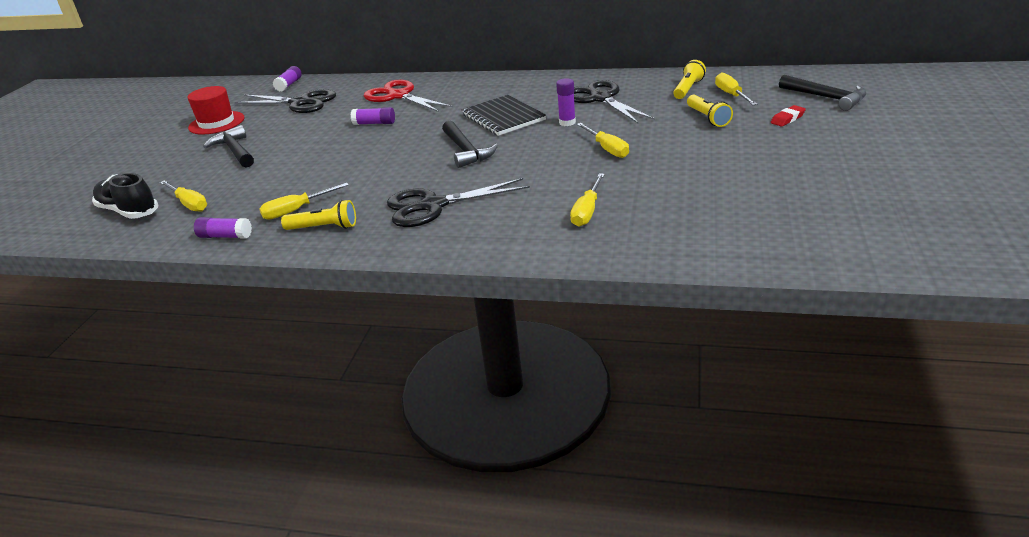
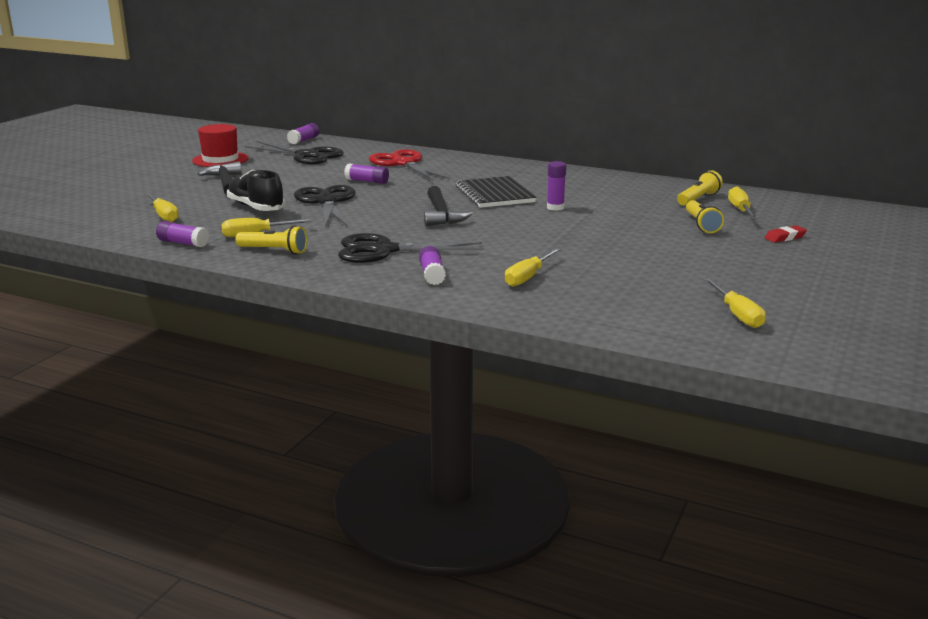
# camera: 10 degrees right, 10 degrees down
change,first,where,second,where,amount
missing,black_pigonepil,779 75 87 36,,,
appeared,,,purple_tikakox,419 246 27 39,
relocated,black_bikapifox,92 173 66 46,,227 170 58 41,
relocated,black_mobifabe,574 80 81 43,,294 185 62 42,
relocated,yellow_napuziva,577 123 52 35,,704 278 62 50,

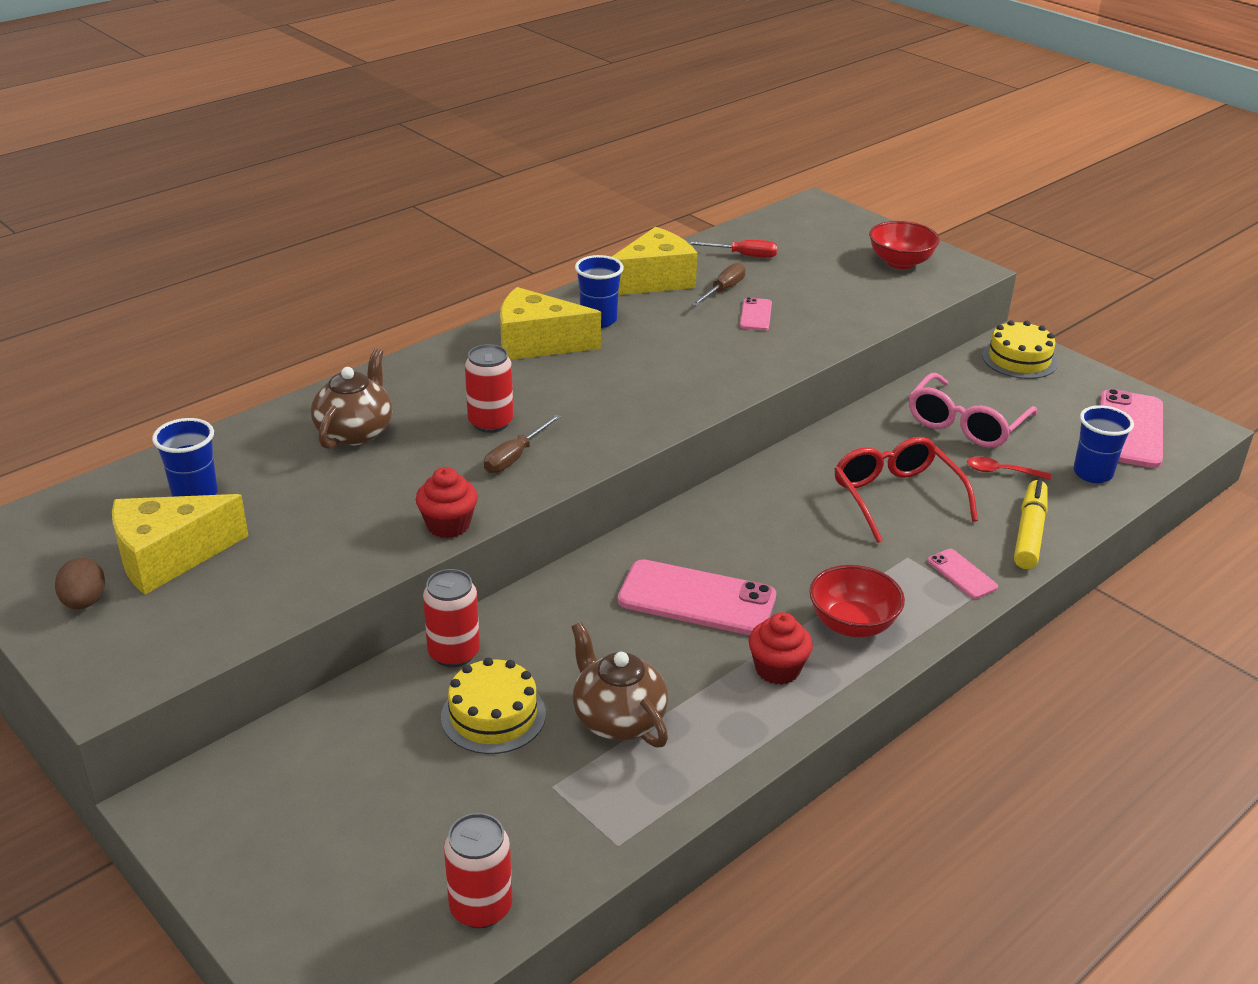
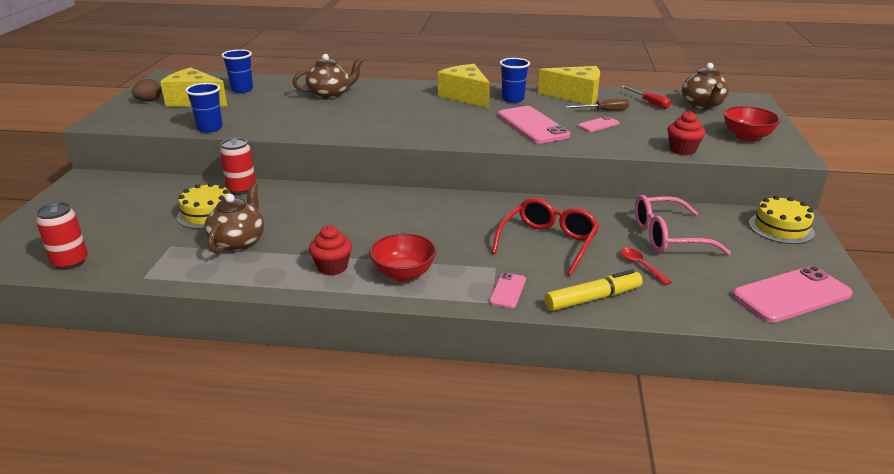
# camera: 50 degrees right, 5 degrees down
change,first,where,second,where,amount
missing,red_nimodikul,465 344 48 89,,,
missing,brown_napuziva,484 414 77 59,,,
appeared,,,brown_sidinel,682 63 47 47,
relocated,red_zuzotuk,416 467 62 71,,667 111 38 44,
relocated,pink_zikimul,618 559 158 76,,498 106 72 38,
relocated,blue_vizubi,1073 405 61 78,,185 83 38 50,

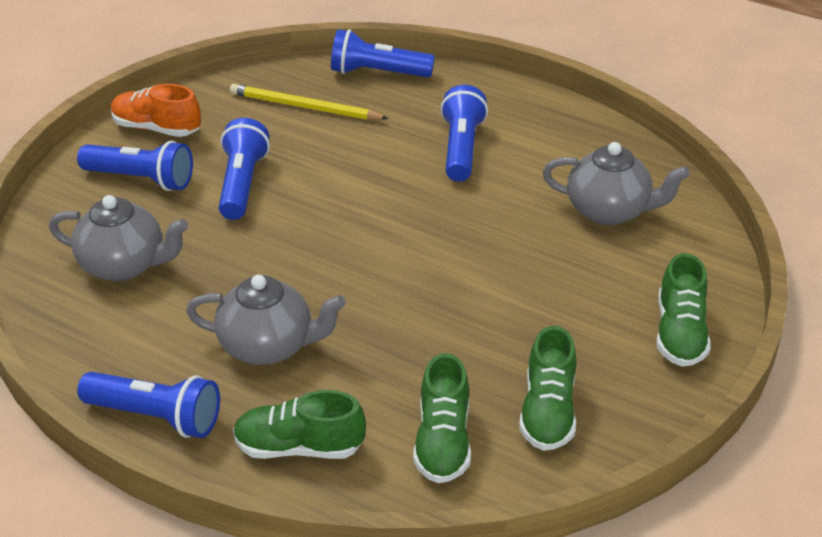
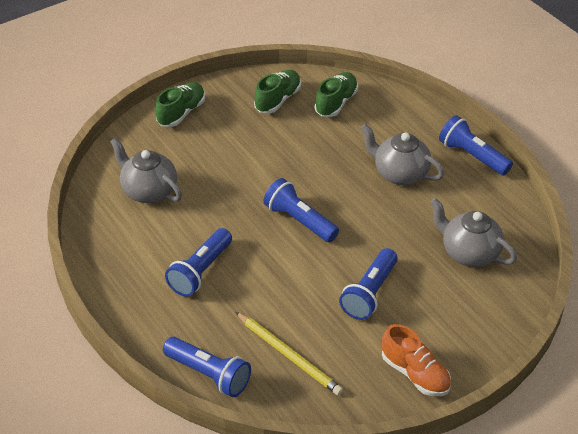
# camera: 155 degrees left, 5 degrees up
change,first,where,second,where,amount
missing,green_bikapifox,233 390 133 69,,,
relocated,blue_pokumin,77 141 116 50,,263 178 76 64,

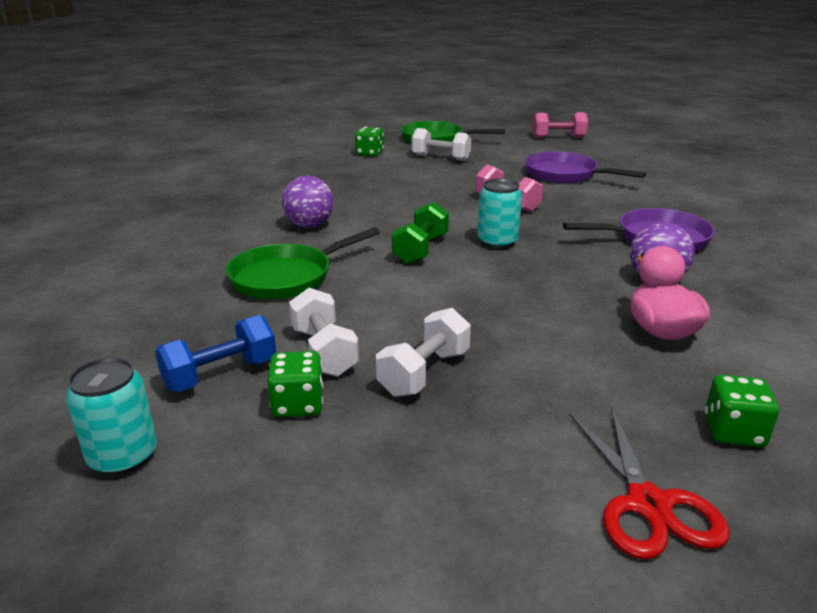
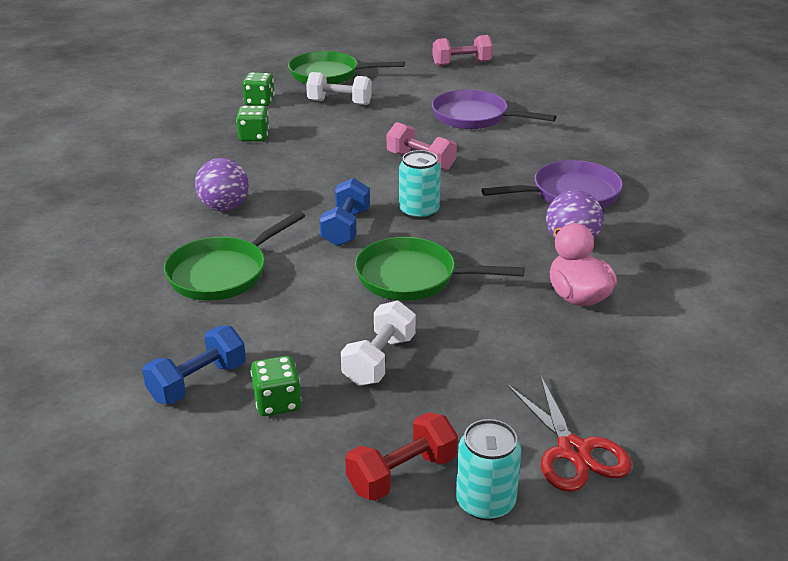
# camera: 10 degrees left, 5 degrees up
change,first,where,second,where,amount
missing,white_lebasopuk,289 288 70 89,,,
appeared,,,red_lebasopuk,345 412 113 89,
appeared,,,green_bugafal,355 237 169 64,
relocated,turquoise_nimodikul,66 357 91 119,,456 419 65 102,
relocated,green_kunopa,705 375 74 72,,236 106 33 35,
colour,green_lebasopuk,392 202 57 62,blue_lebasopuk,320 178 50 68,

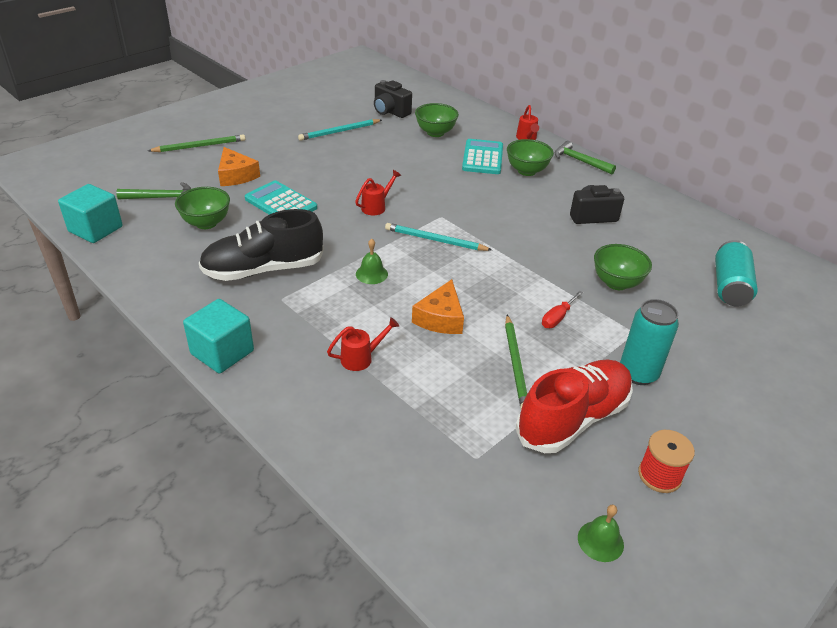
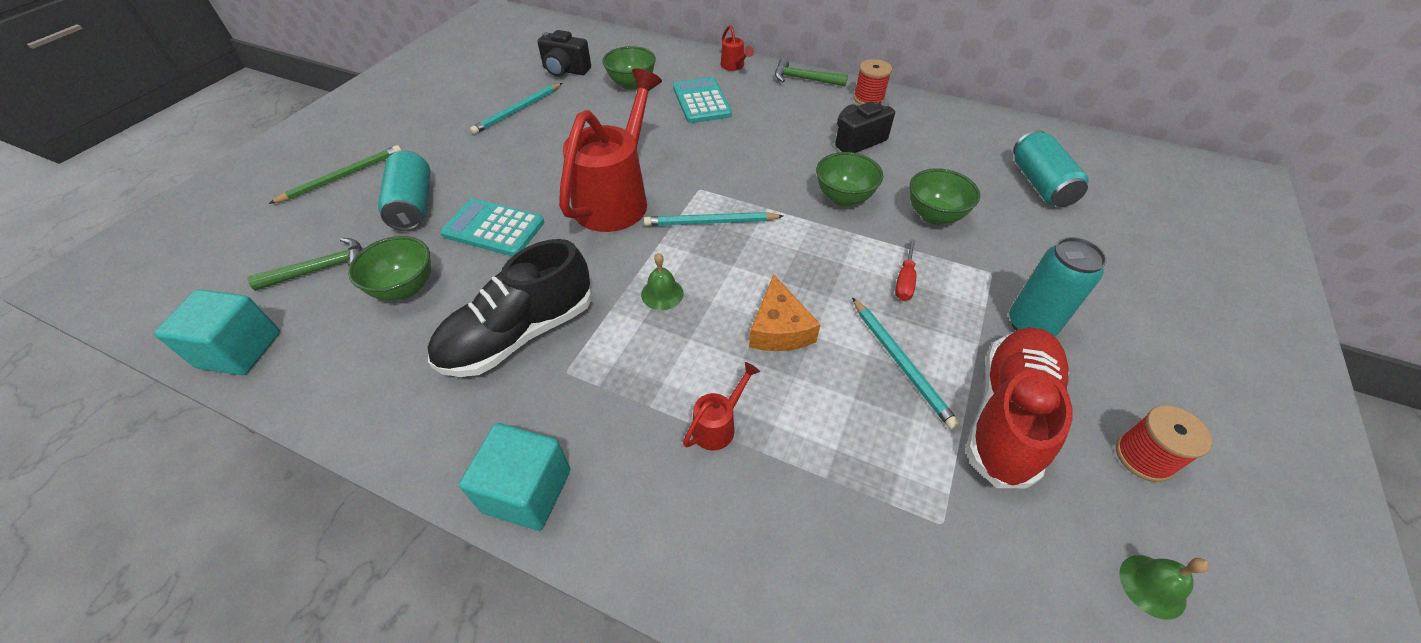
# camera: 20 degrees left, 10 degrees up
change,first,where,second,where,amount
appeared,,,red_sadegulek,853 59 39 46,
relocated,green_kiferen,507 139 47 37,,816 152 67 55,
exchanged,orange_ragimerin,218 147 42 39,turquoise_nimodikul,378 151 53 80,
colour,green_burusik,505 315 22 94,turquoise_burusik,852 298 108 132,
size,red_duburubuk,355 170 46 45,,559 69 103 163,x2.39

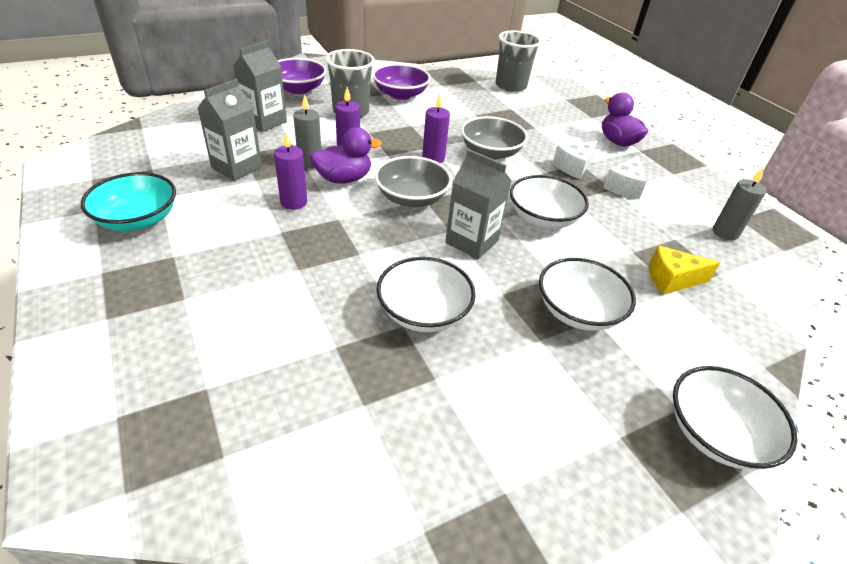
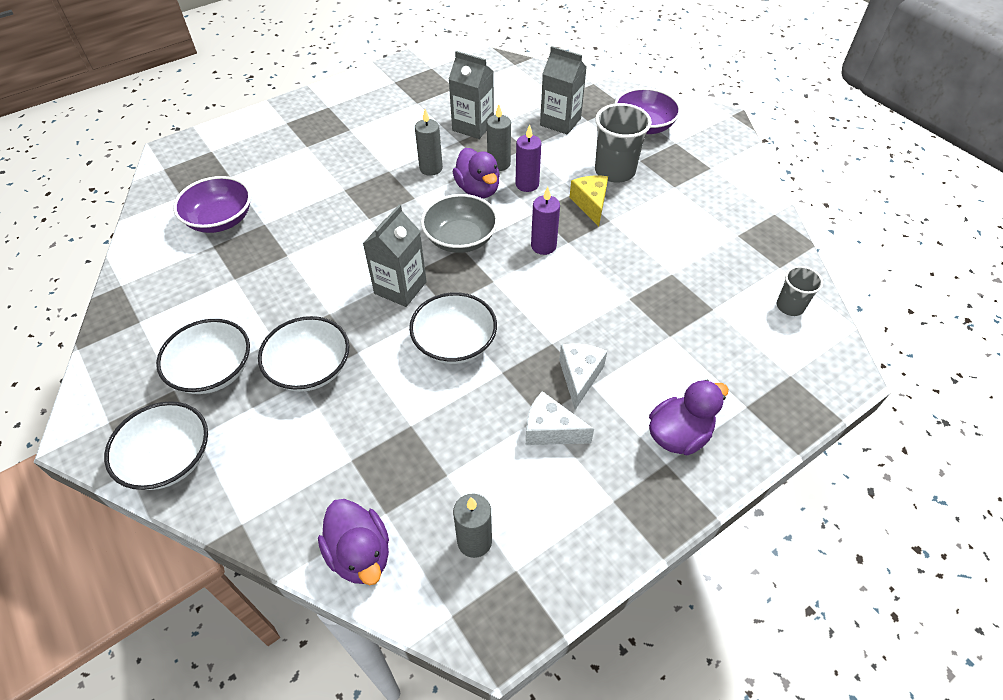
# camera: 85 degrees right, 10 degrees up
change,first,where,second,where,amount
missing,turquoise_kiferen,81 172 95 59,,,
missing,grey_kiferen,461 116 67 44,,,
appeared,,,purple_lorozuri,318 499 71 86,
relocated,purple_kiferen,372 64 59 36,,173 176 78 57,
relocated,white_kiferen,376 257 100 75,,156 319 94 75,
relocated,yellow_ragimerin,649 245 71 50,,570 176 38 51,
colour,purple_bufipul,274 132 33 78,grey_bufipul,415 109 28 67,
spun,white_ragimerin,553 141 45 38,,559 343 48 67,60 degrees clockwise
size,grey_vizubi,496 31 45 61,,777 266 46 50,x0.57

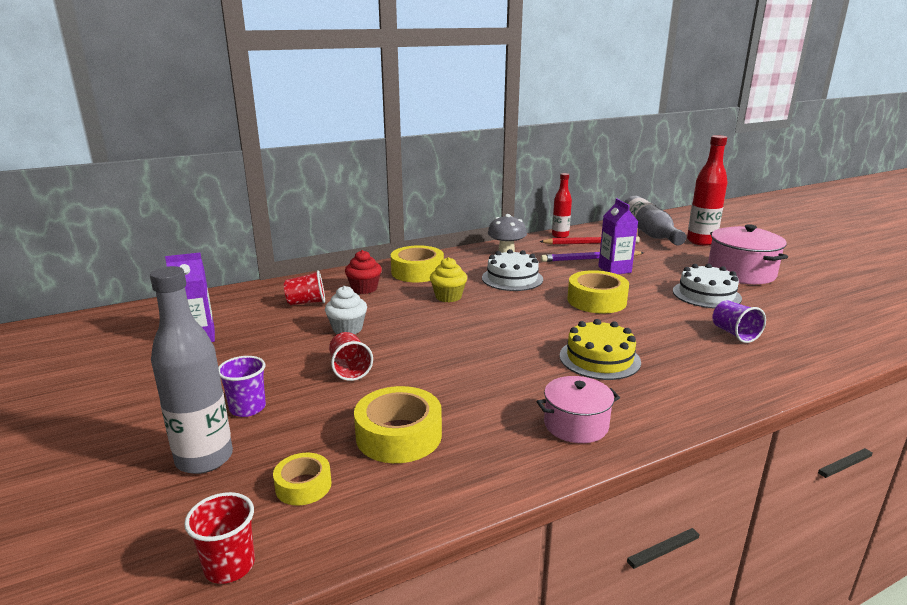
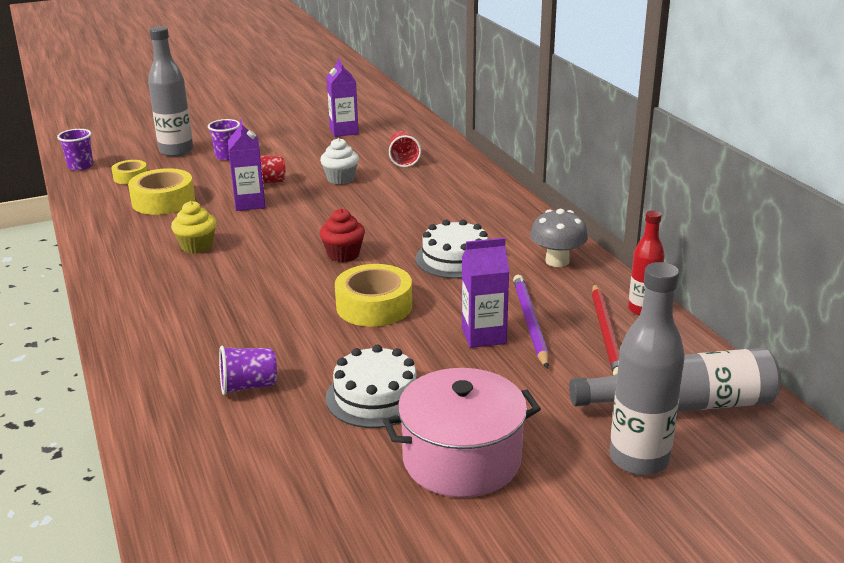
# camera: 95 degrees right, 5 degrees up
change,first,where,second,where,amount
missing,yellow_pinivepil,391 245 53 37,,,
missing,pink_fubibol,537 376 83 67,,,
missing,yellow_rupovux,560 319 81 61,,,
appeared,,,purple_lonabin,228 119 38 92,
relocated,red_zuzotuk,345 250 37 44,,320 208 45 54,
relocated,yellow_zuzotuk,430 257 37 45,,171 201 45 53,
colour,red_vizubi,184 492 71 92,purple_vizubi,57 129 36 42,
colour,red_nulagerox,687 135 41 111,grey_nulagerox,610 262 75 213,

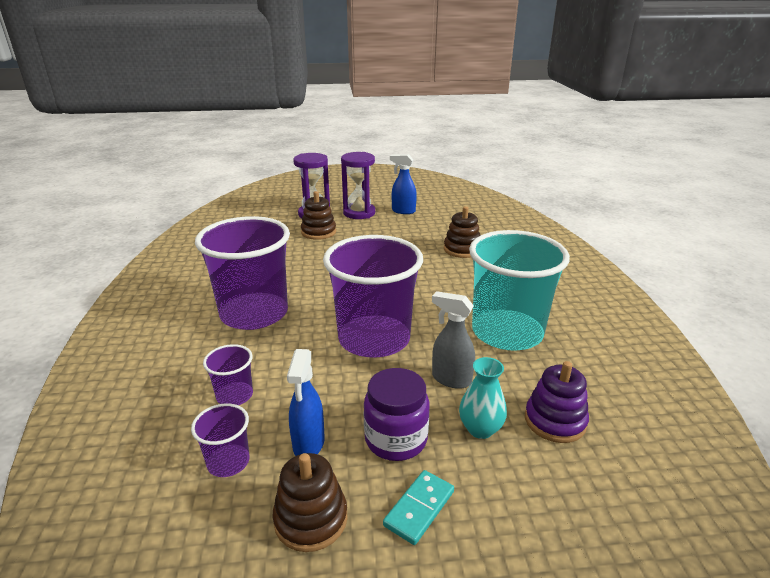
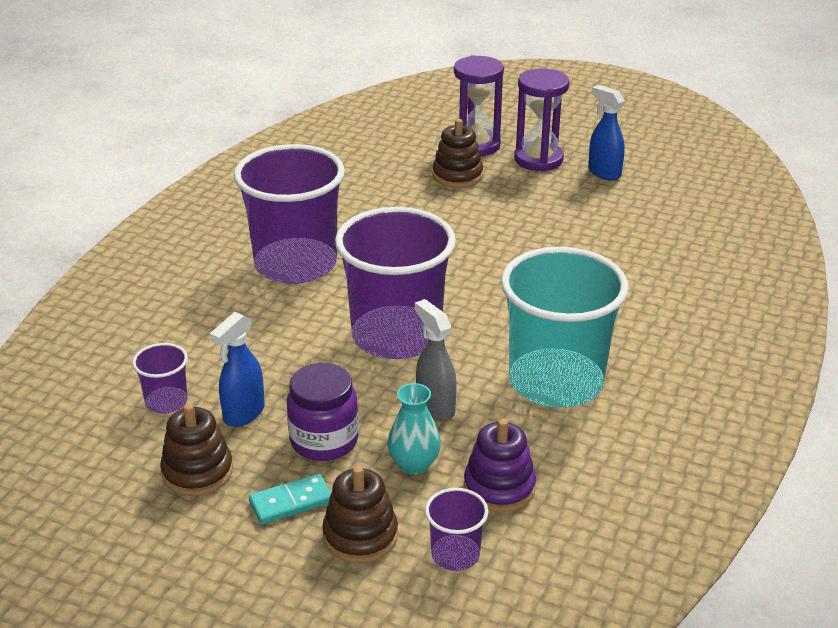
# camera: 30 degrees right, 5 degrees up
change,first,where,second,where,amount
relocated,purple_vizubi,203 344 50 61,,425 488 63 83,
relocated,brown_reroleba,444 206 36 52,,322 466 76 97,

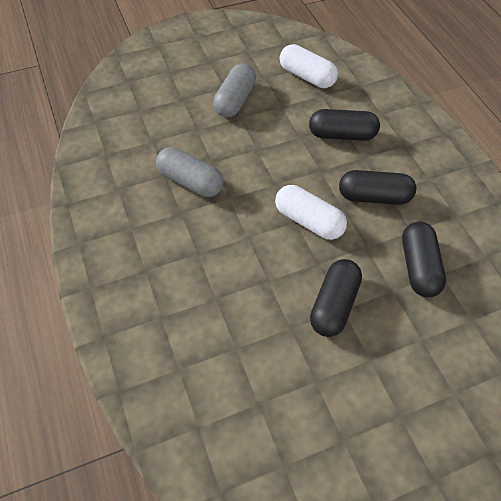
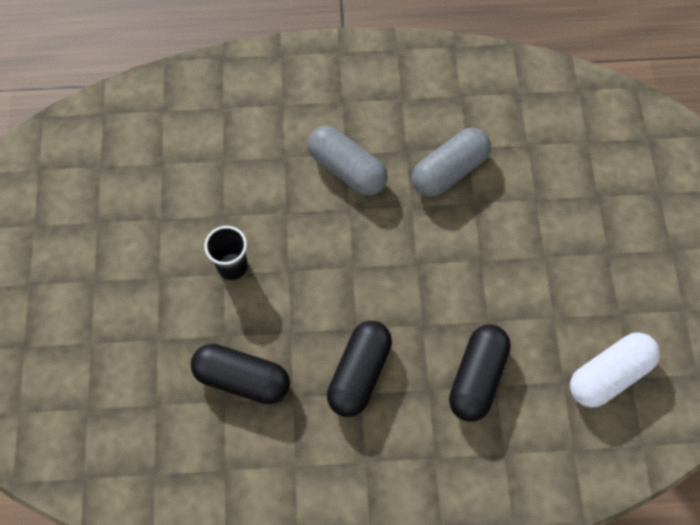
# camera: 110 degrees right, 10 degrees up
change,first,where,second,where,amount
missing,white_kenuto,275 185 72 55,,,
relocated,grey_kenuto,213 63 43 54,,308 126 80 70,
exchanged,black_kenuto,310 259 52 78,black_vizubi,204 226 44 54,

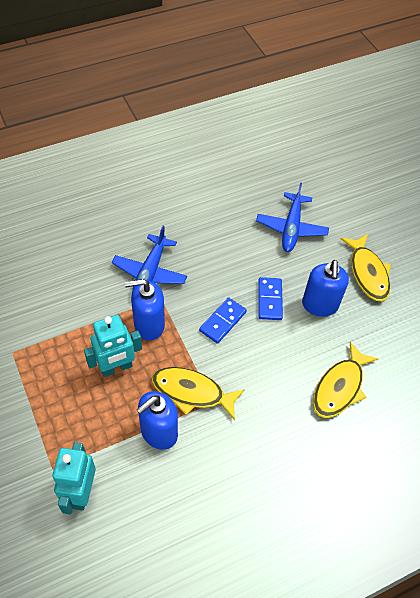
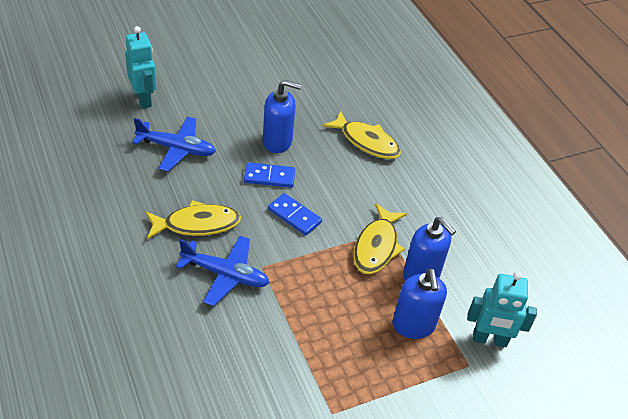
# camera: 90 degrees left, 10 degrees down
change,first,where,second,where,amount
relocated,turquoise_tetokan,84 315 58 62,,125 26 31 83,
relocated,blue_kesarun,125 279 40 62,,392 268 55 71,
relocated,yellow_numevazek,340 234 51 67,,146 200 95 39,

